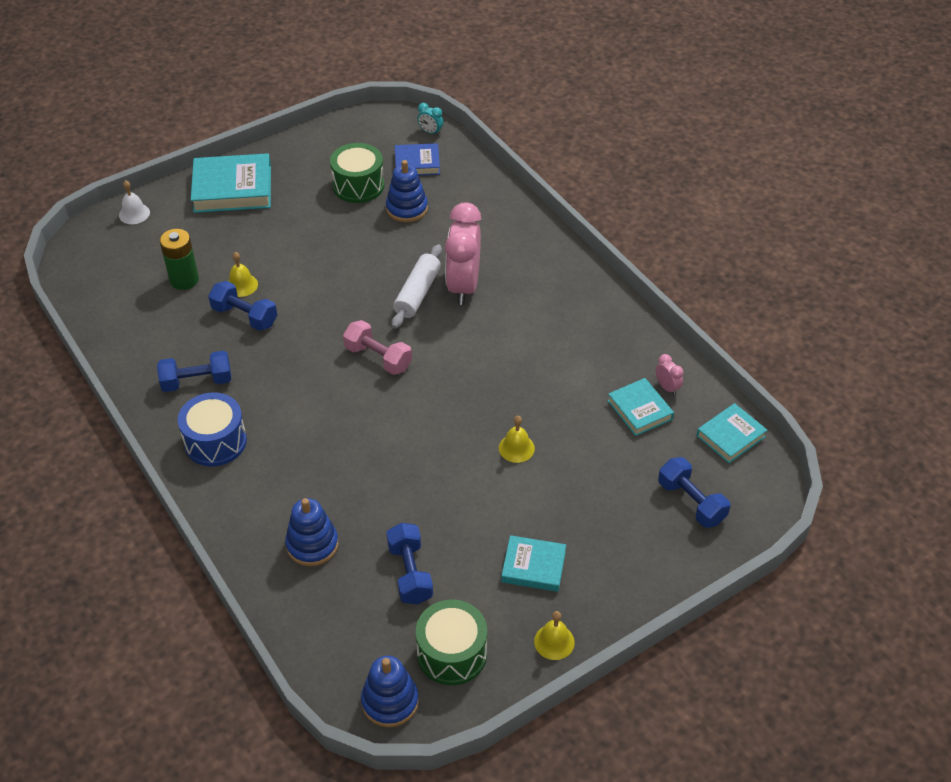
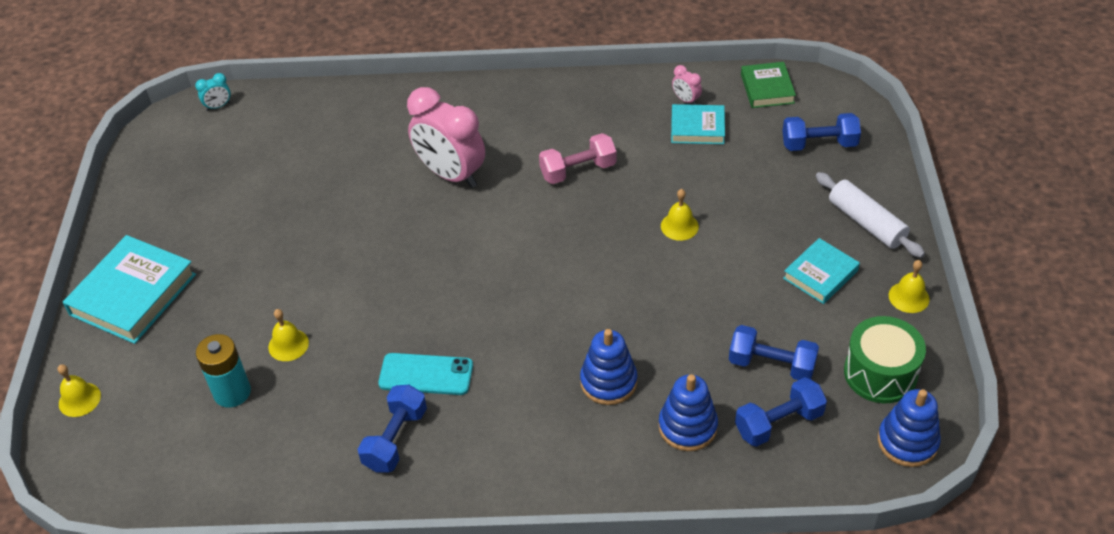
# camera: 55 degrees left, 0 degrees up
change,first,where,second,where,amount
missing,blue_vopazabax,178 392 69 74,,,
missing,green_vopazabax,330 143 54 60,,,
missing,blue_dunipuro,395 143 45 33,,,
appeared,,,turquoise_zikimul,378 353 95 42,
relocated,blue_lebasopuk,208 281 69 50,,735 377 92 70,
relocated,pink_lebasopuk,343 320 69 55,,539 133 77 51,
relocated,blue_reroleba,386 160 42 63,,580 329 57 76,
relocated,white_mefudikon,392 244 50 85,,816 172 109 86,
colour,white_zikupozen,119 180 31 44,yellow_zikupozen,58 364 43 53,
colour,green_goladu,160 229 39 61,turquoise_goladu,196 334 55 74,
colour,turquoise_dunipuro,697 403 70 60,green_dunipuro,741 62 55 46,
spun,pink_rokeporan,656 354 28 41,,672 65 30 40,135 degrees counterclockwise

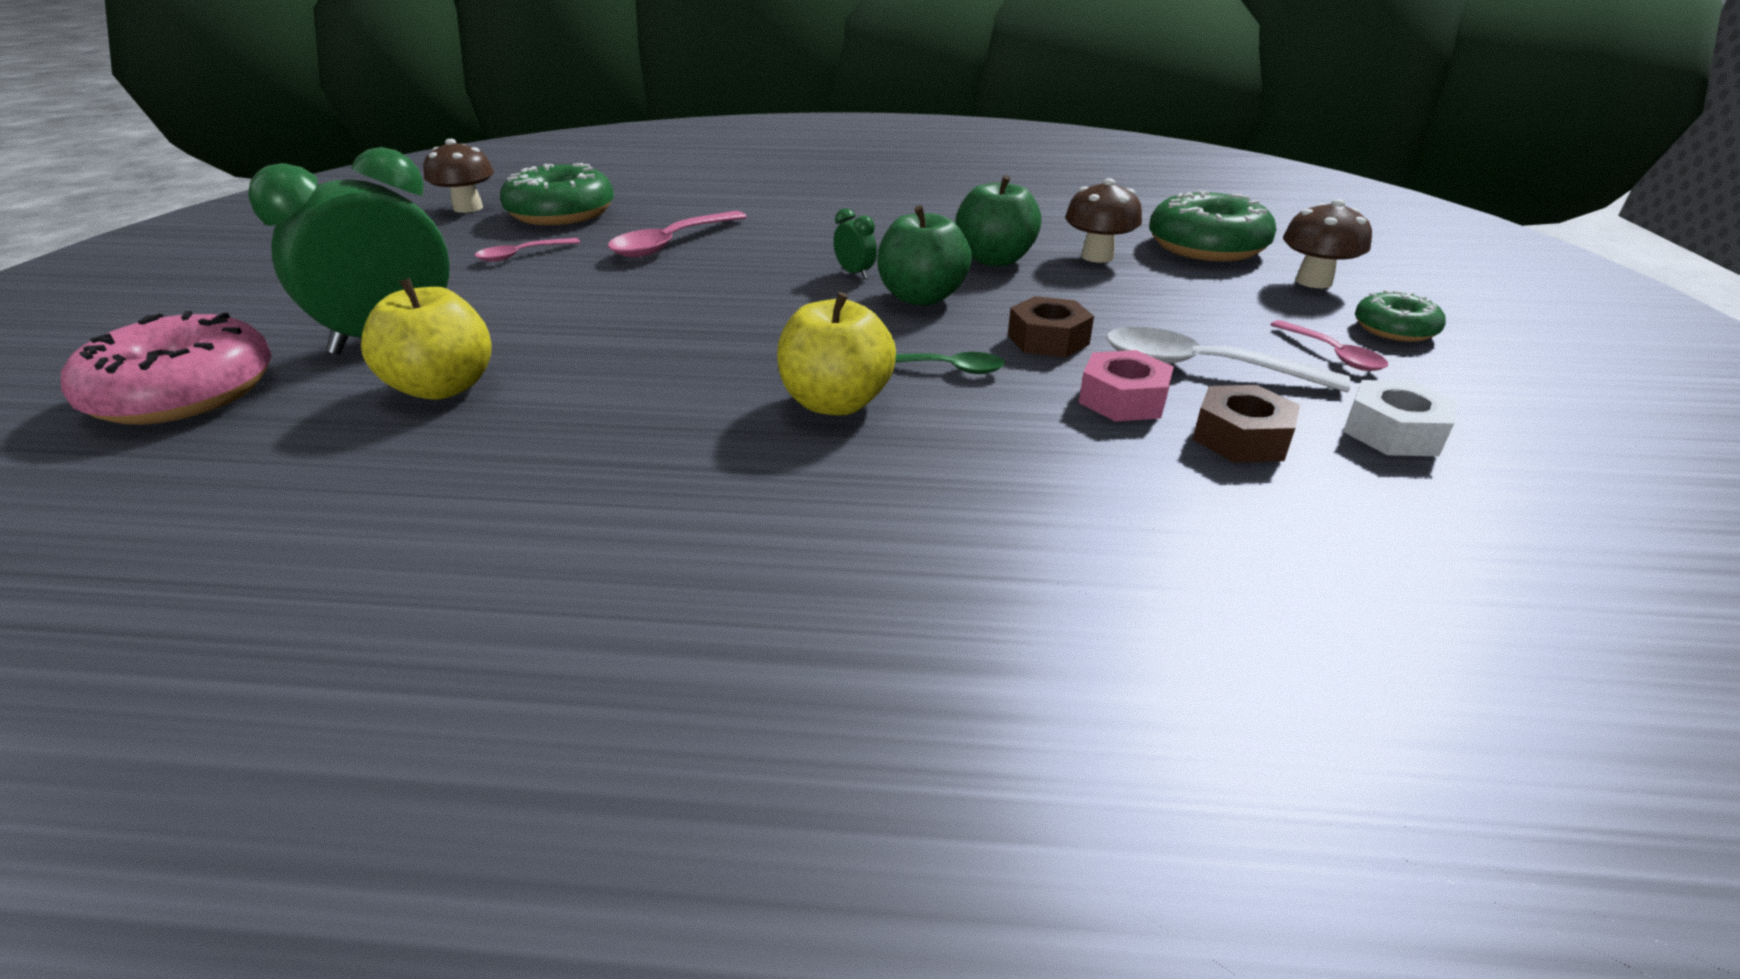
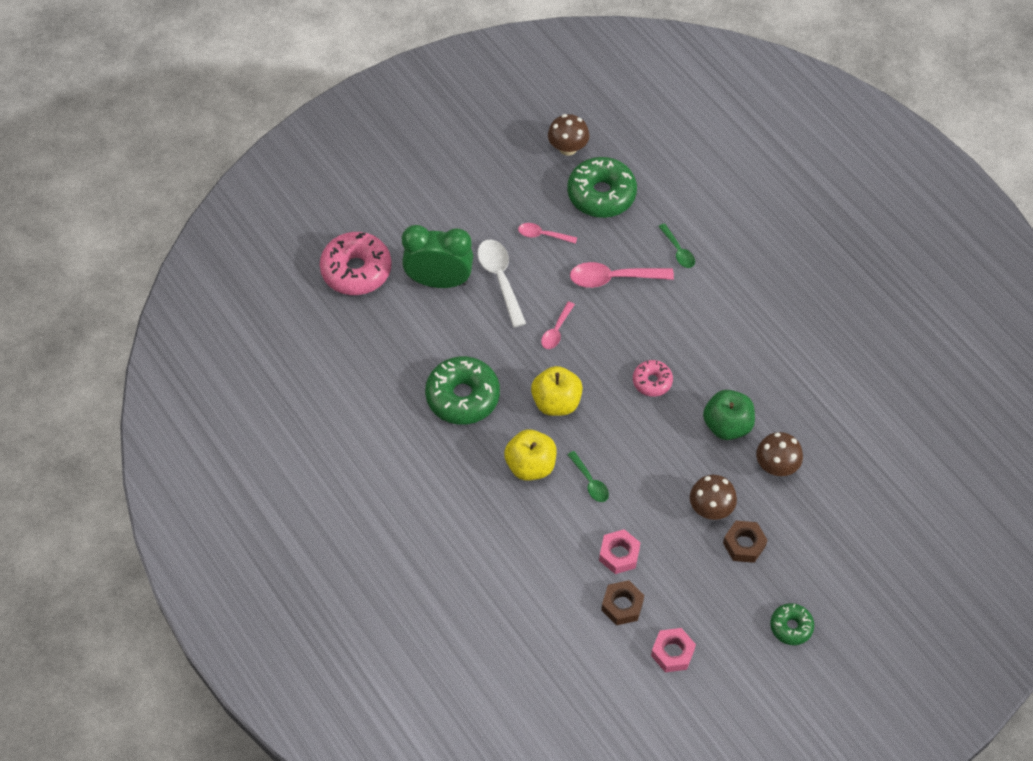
# camera: 50 degrees right, 25 degrees up
change,first,where,second,where,amount
missing,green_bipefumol,877 205 95 101,,,
appeared,,,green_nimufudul,658 223 37 45,
relocated,yellow_bipefumol,361 278 131 122,,531 366 52 50,
relocated,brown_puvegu,1008 296 86 62,,723 521 44 42,
relocated,white_nimufudul,1106 327 245 66,,477 239 49 89,
relocated,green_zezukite,1149 190 127 71,,425 356 75 69,
relocated,pink_nimufudul,1270 320 118 51,,541 301 34 48,
relocated,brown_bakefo,1283 199 89 89,,690 475 47 45,
exchanged,green_rokeporan,834 208 43 71,pink_zezukite,633 360 40 37,
colour,white_puvegu,1343 380 114 76,pink_puvegu,651 628 45 44,

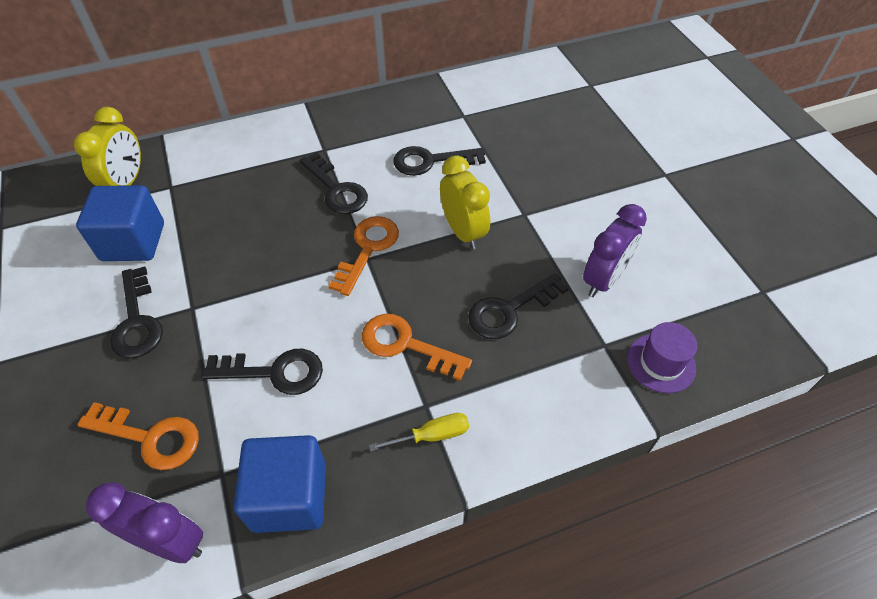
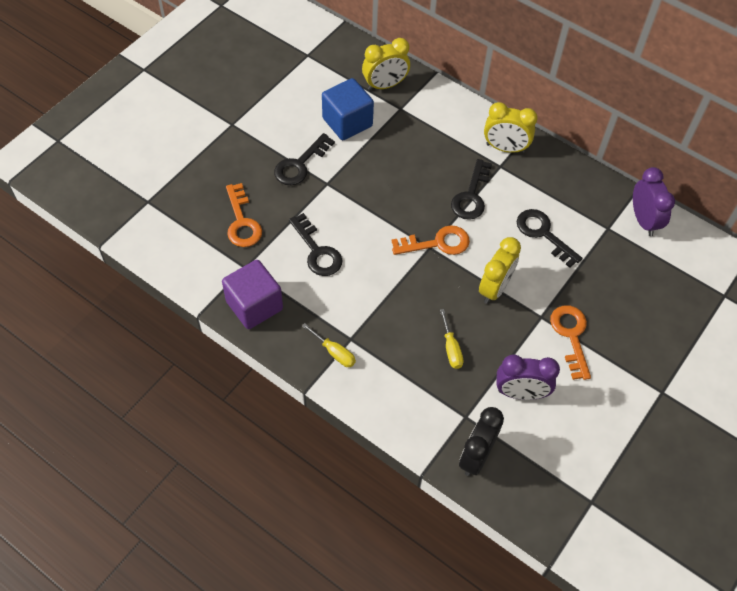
# camera: 55 degrees right, 5 degrees up
change,first,where,second,where,amount
appeared,,,yellow_rokeporan,484 102 54 51,
relocated,purple_rokeporan,86 482 117 81,,633 167 42 69,
relocated,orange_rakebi,362 314 110 67,,550 305 41 75,
exchanged,black_rakebi,468 273 101 66,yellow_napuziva,440 309 24 60,
exchanged,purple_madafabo,627 322 70 71,black_rokeporan,459 407 45 69,
colour,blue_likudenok,234 435 92 98,purple_likudenok,222 260 61 69,

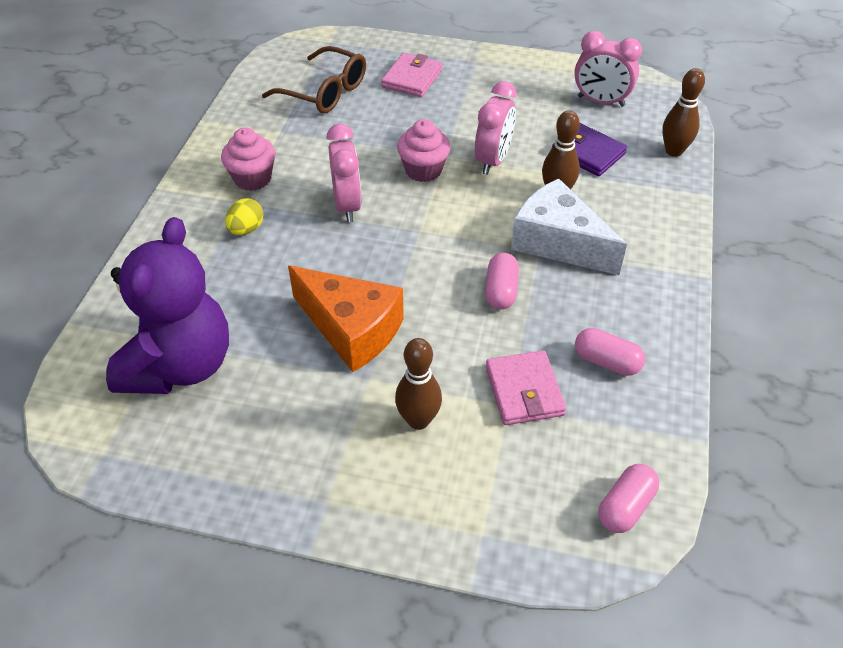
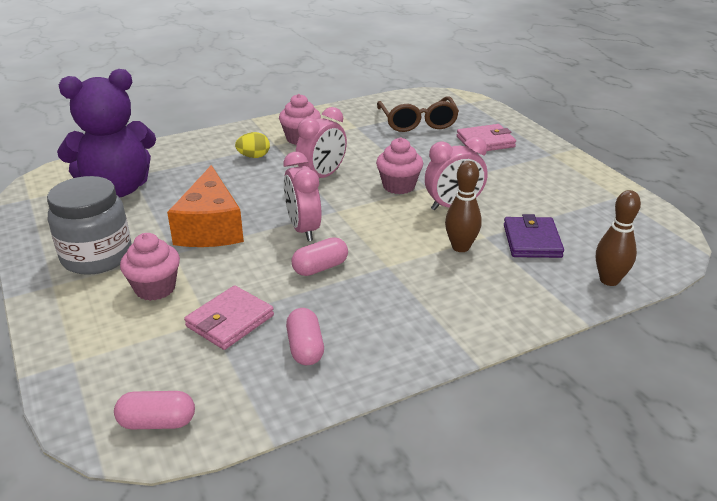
# camera: 50 degrees right, 15 degrees down
change,first,where,second,where,amount
missing,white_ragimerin,511 178 116 97,,,
appeared,,,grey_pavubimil,47 176 85 99,
relocated,pink_rokeporan,574 31 68 76,,284 152 38 89,
exchanged,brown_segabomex,395 338 47 92,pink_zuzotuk,120 233 60 68,

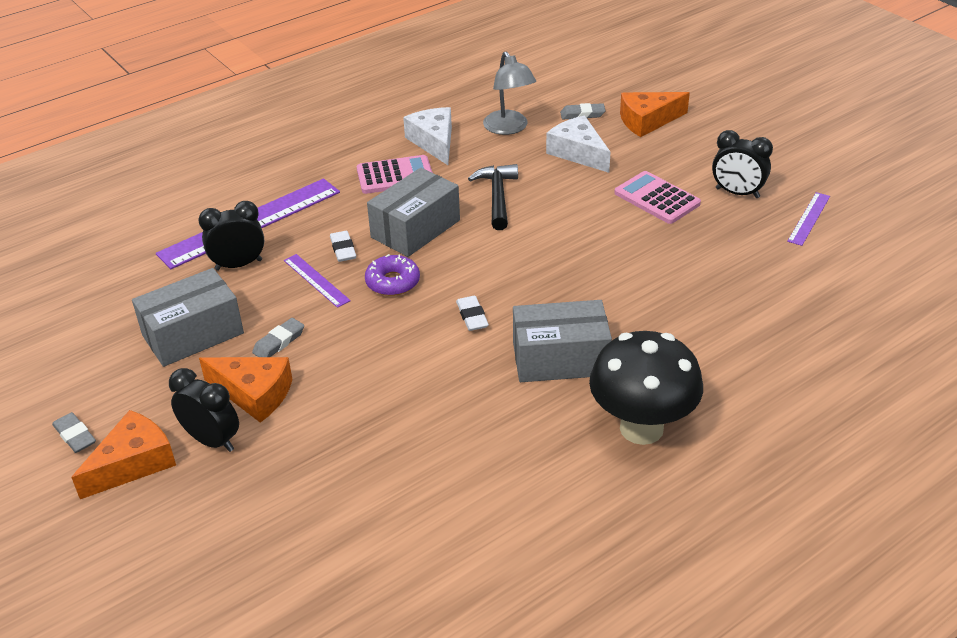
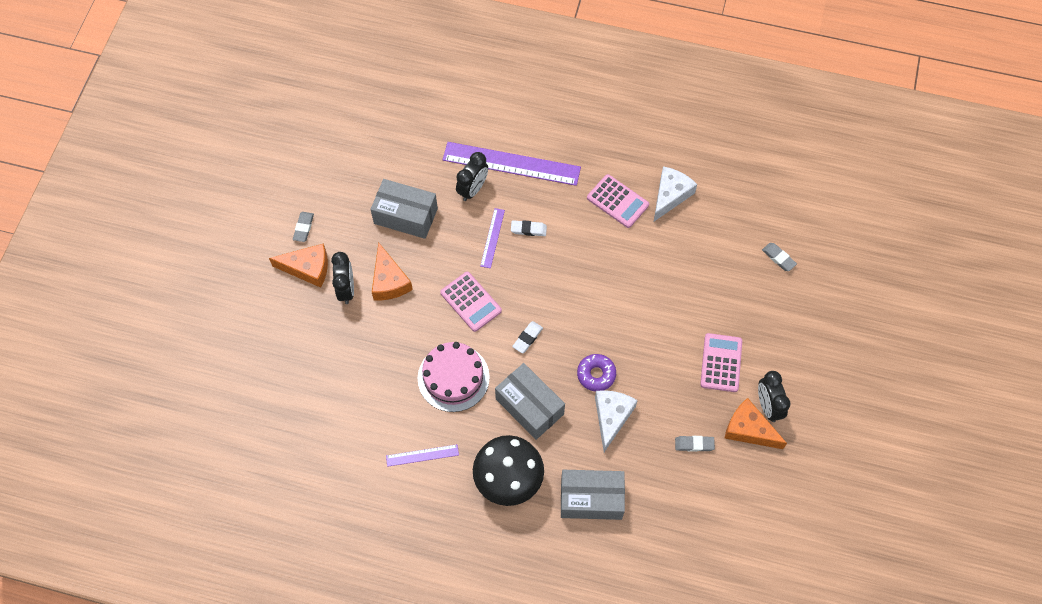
# camera: 50 degrees right, 25 degrees up
change,first,where,second,where,amount
missing,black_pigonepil,468 164 50 66,,,
missing,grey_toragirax,483 52 53 83,,,
appeared,,,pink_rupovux,418 342 72 70,
appeared,,,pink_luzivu,440 272 62 60,
relocated,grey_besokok,252 318 52 39,,675 436 40 16,
relocated,purple_zezukite,365 254 55 42,,577 354 39 38,
relocated,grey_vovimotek,367 168 93 89,,561 470 64 50,
relocated,white_ragimerin,546 116 65 57,,595 390 43 62,
relocated,orange_ragimerin,620 92 70 45,,725 398 62 51,
relocated,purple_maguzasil,787 192 43 54,,386 444 73 23,
spun,black_rokeporan,198 201 66 70,,456 152 32 49,90 degrees clockwise
spun,white_besokok,330 231 26 31,,511 220 36 16,60 degrees clockwise

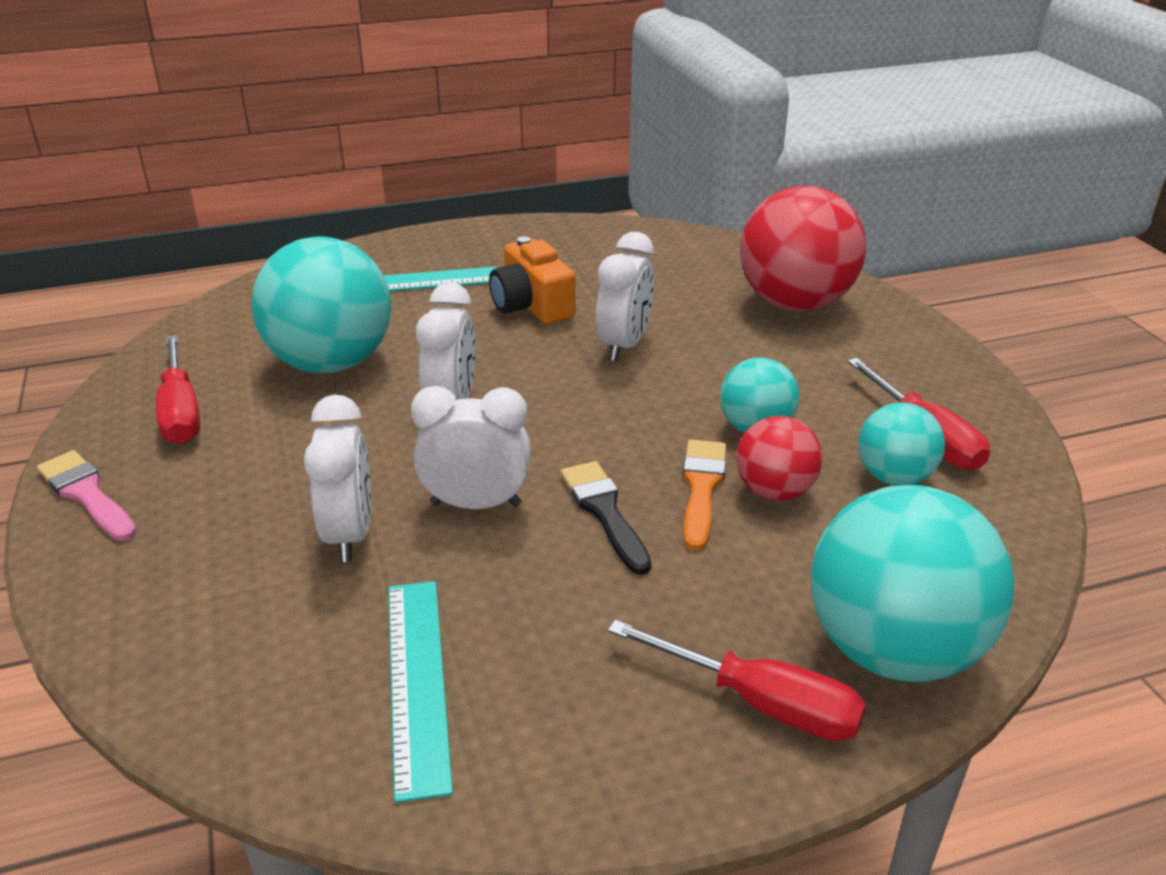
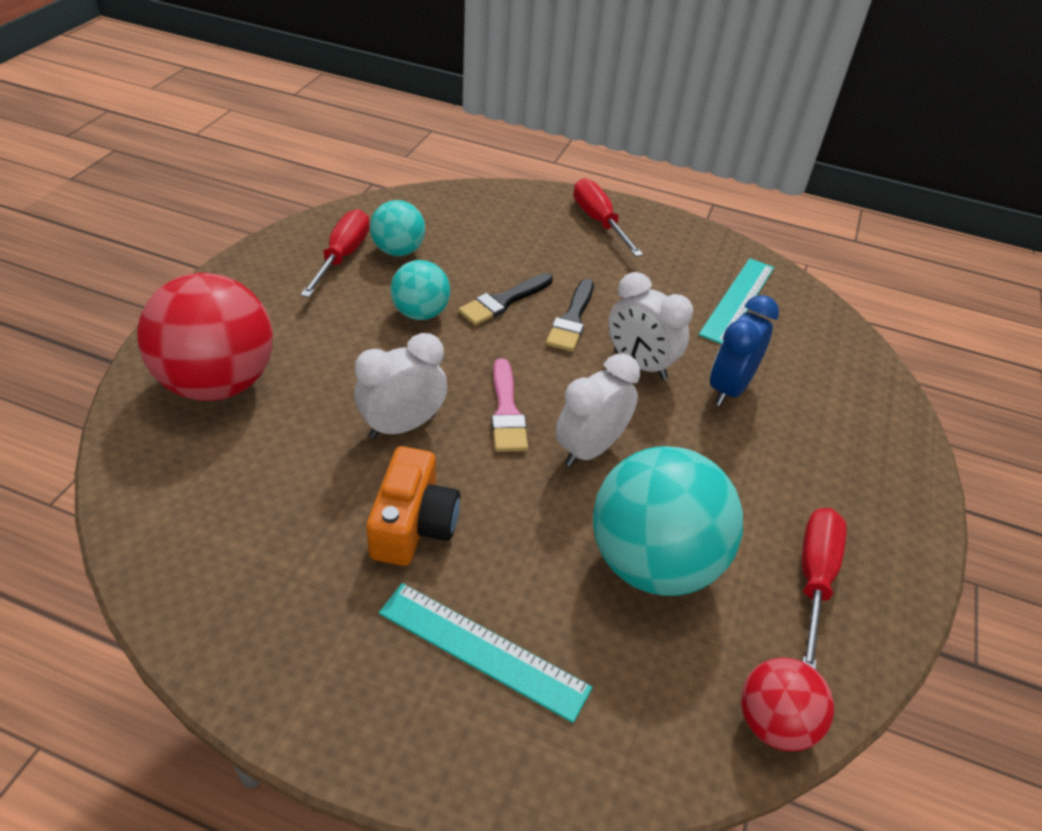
# camera: 145 degrees left, 10 degrees up
change,first,where,second,where,amount
missing,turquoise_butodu,811 485 203 197,,,
relocated,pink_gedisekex,37 450 100 91,,491 358 37 94,
relocated,red_butodu,736 416 87 85,,741 658 93 94,
colour,white_rokeporan,304 394 67 168,blue_rokeporan,710 295 69 111,
colour,orange_gedisekex,682 440 45 111,black_gedisekex,458 273 95 53,

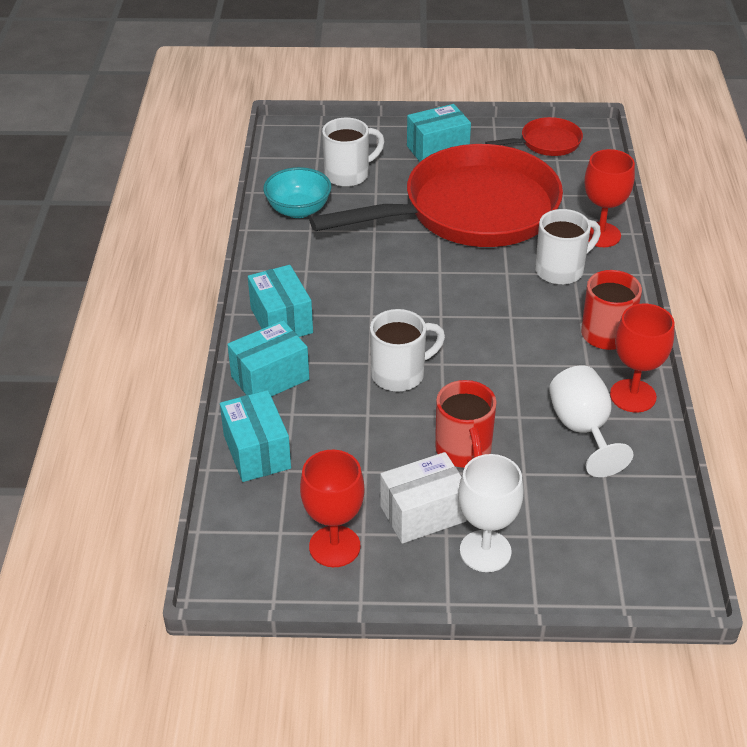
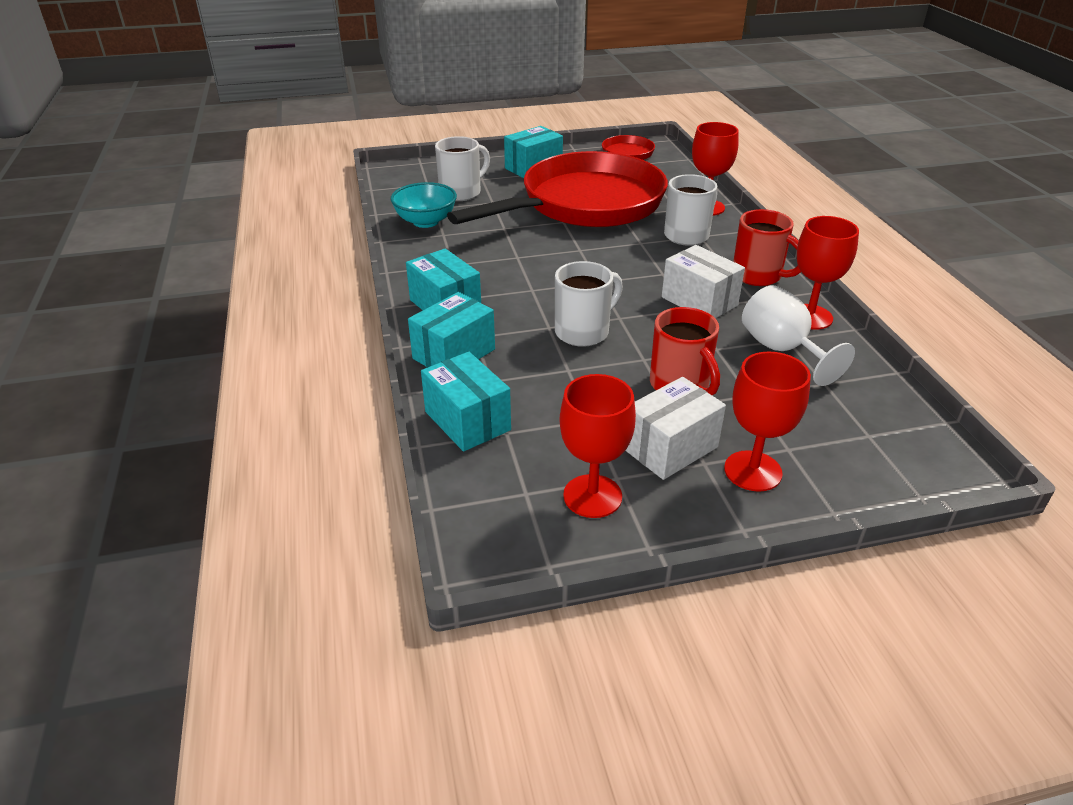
# camera: 15 degrees left, 5 degrees down
change,first,where,second,where,amount
appeared,,,white_vovimotek,662 245 83 73,
colour,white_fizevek,458 454 66 118,red_fizevek,724 352 87 140,

